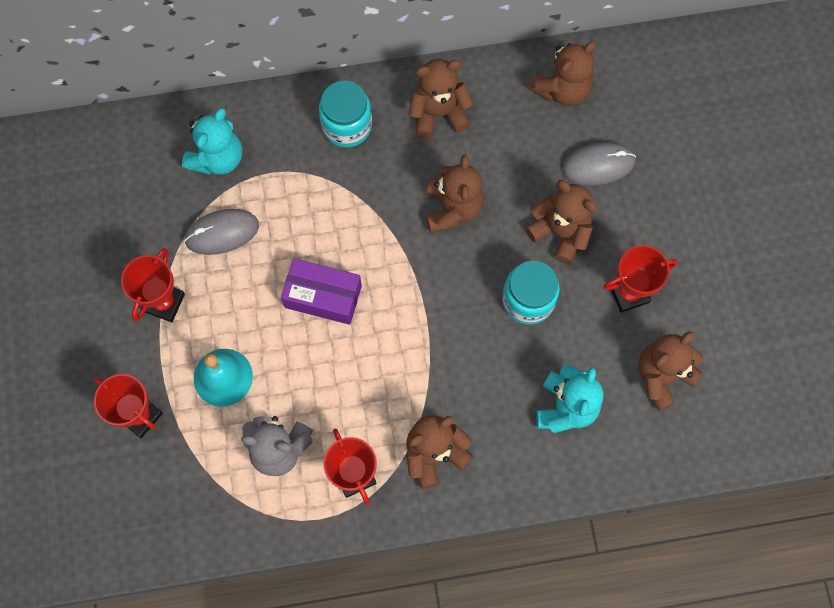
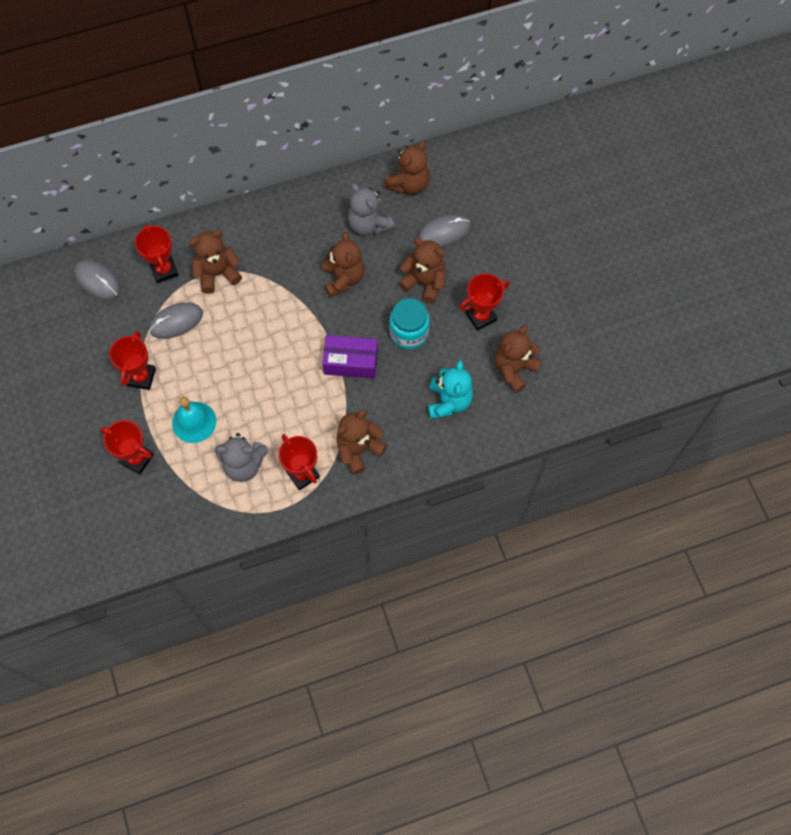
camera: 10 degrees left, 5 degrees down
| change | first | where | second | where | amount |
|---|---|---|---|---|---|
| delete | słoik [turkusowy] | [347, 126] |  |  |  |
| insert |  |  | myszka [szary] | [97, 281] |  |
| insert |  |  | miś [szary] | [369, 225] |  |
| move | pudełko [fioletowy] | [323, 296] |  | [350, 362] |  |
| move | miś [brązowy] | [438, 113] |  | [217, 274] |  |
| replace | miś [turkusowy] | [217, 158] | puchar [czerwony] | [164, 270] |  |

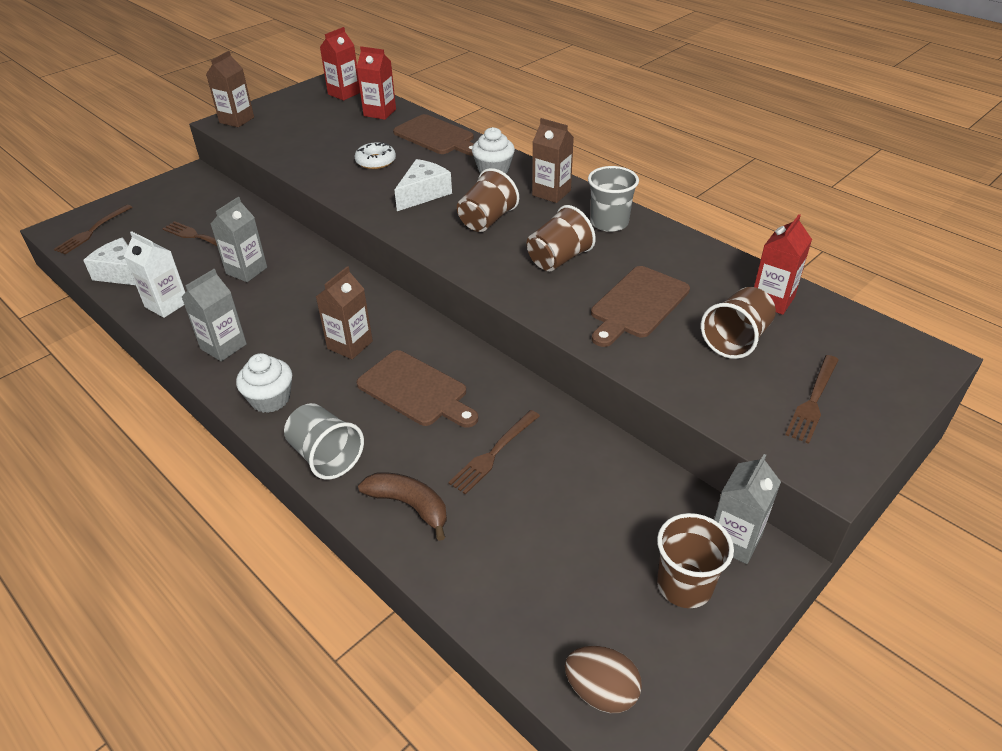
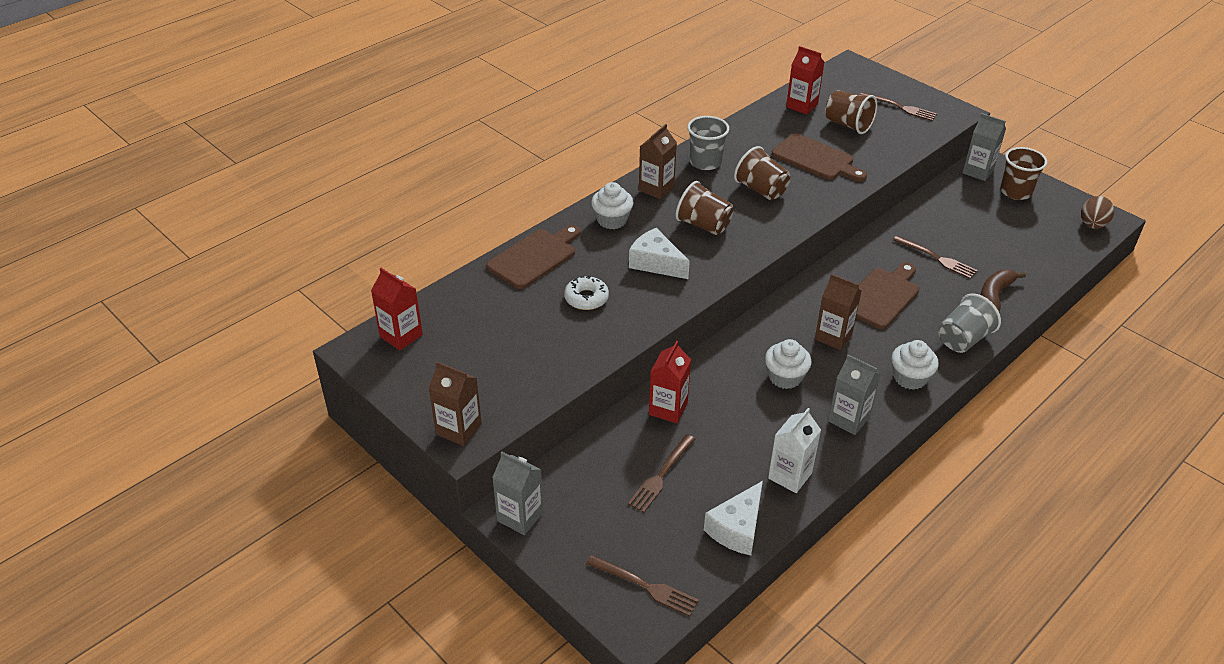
camera: 90 degrees left, 0 degrees up
| change | first | where | second | where | amount |
|---|---|---|---|---|---|
| insert |  |  | muffinka [biały] | [785, 377] |  |
| move | karton mleka [szary] | [246, 270] |  | [520, 516] |  |
| move | karton mleka [czerwony] | [380, 113] |  | [668, 409] |  |

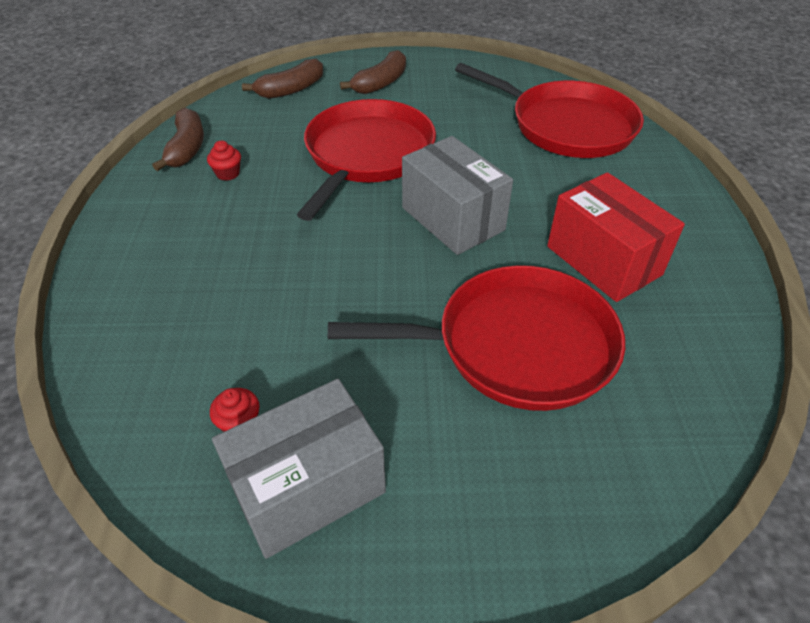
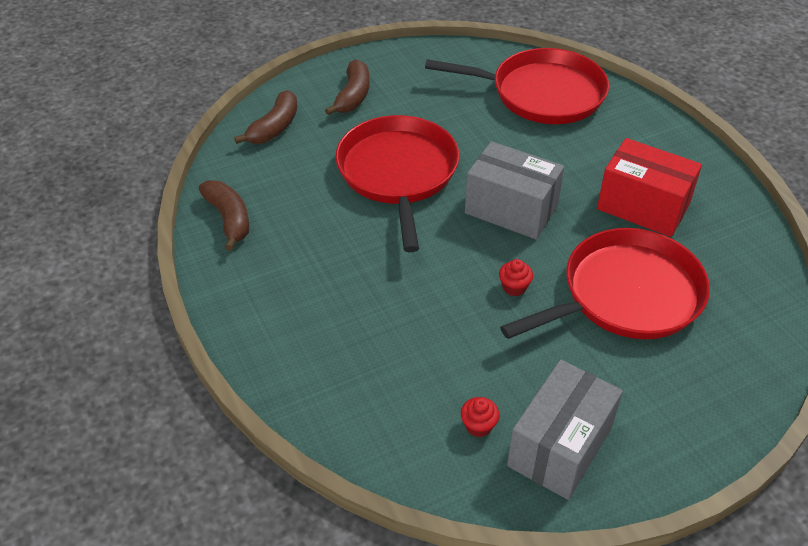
camera: 25 degrees left, 0 degrees up
| change | first | where | second | where | amount |
|---|---|---|---|---|---|
| move | muffinka [czerwony] | [228, 174] |  | [514, 287] |  |

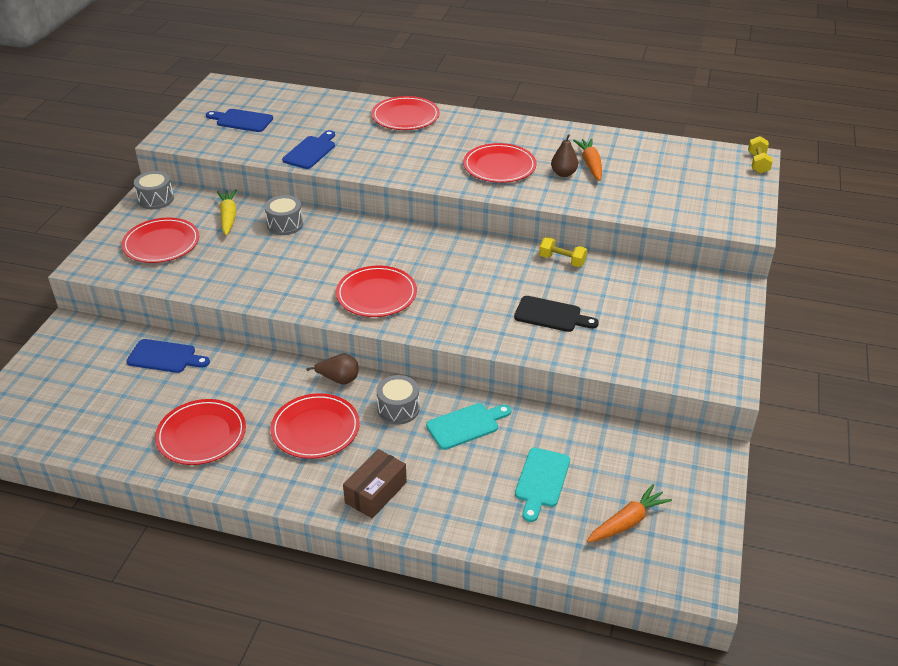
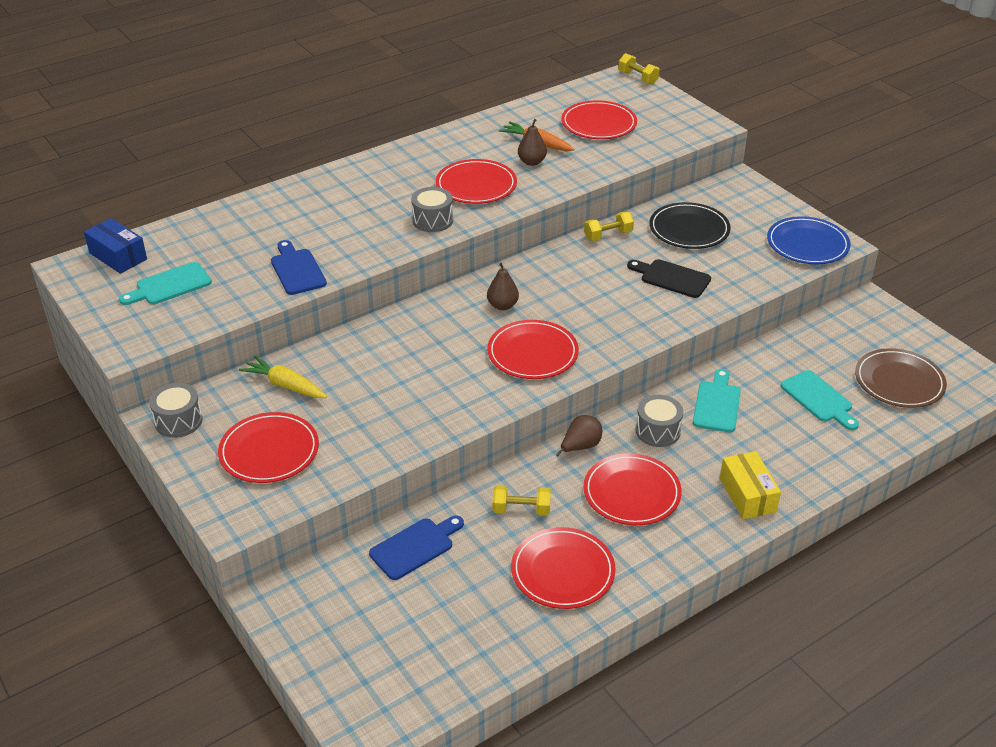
camera: 50 degrees left, 0 degrees up
| change | first | where | second | where | amount |
|---|---|---|---|---|---|
| insert |  |  | pudełko [niebieski] | [118, 256] |  |
| insert |  |  | gruszka [brązowy] | [502, 305] |  |
| insert |  |  | hantel [żółty] | [521, 509] |  |
| insert |  |  | talerz [czarny] | [689, 229] |  |
| insert |  |  | talerz [niebieski] | [807, 244] |  |
| move | bęben [szary] | [285, 224] |  | [432, 220] |  |
| move | talerz [czerwony] | [405, 116] |  | [598, 124] |  |
| replace | marchewka [pomarańczowy] | [627, 522] | talerz [brązowy] | [899, 381] |  |
| recolor | deska do krojenia [niebieski] | [241, 120] | deska do krojenia [turkusowy] | [169, 285] |  |
| recolor | pudełko [brązowy] | [376, 492] | pudełko [żółty] | [747, 495] |  |
| rotate | deska do krojenia [czarny] | [551, 315] |  | [672, 278] | 120 degrees counterclockwise |

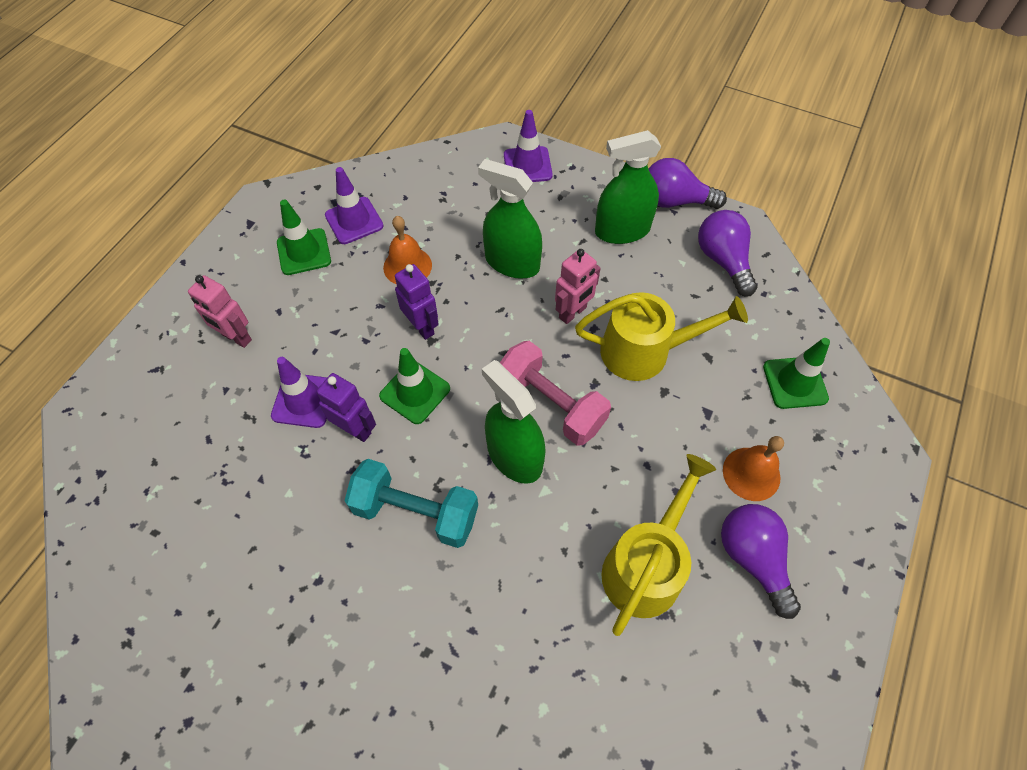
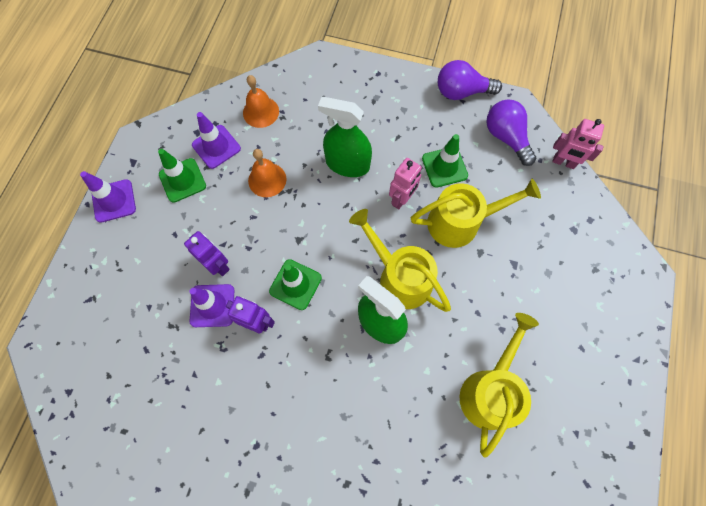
camera: 10 degrees left, 10 degrees up
| change | first | where | second | where | amount |
|---|---|---|---|---|---|
| delete | hantel [turkusowy] | [416, 512] |  |  |  |
| delete | spryskiwacz [zielony] | [622, 230] |  |  |  |
| delete | żarówka [fioletowy] | [753, 558] |  |  |  |
| move | robot [różowy] | [236, 337] |  | [563, 162] |  |
| move | robot [fioletowy] | [422, 327] |  | [218, 265] |  |
| move | pachołek [fioletowy] | [527, 165] |  | [114, 201] |  |
| move | dzwonek [pomarańczowy] | [751, 473] |  | [261, 112] |  |
| move | pachołek [zielony] | [795, 383] |  | [444, 167] |  |
| replace | hantel [różowy] | [551, 404] | konewka [żółty] | [399, 276] |  |

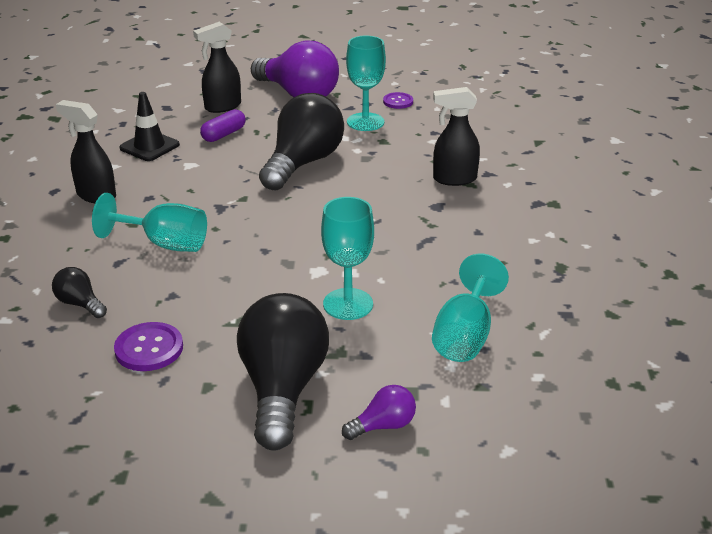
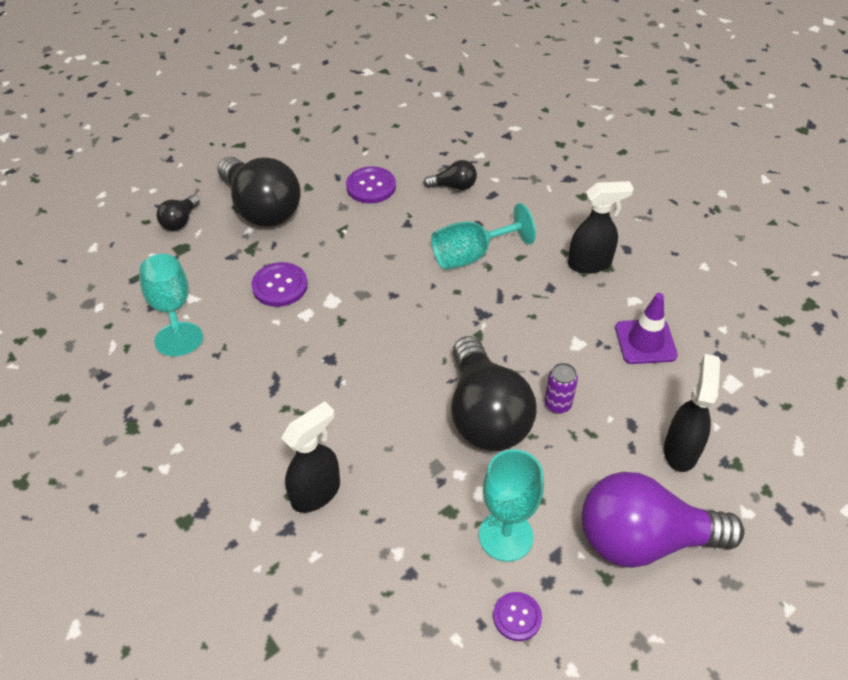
camera: 140 degrees right, 15 degrees up
| change | first | where | second | where | amount |
|---|---|---|---|---|---|
| delete | kapsułka [fioletowy] | [223, 134] |  |  |  |
| insert |  |  | puszka [fioletowy] | [557, 404] |  |
| replace | kielich [turkusowy] | [348, 304] | guzik [fioletowy] | [280, 286] |  |
| recolor | pachołek [czarny] | [149, 146] | pachołek [fioletowy] | [645, 342] |  |
| recolor | żarówka [fioletowy] | [383, 426] | żarówka [czarny] | [180, 221] |  |

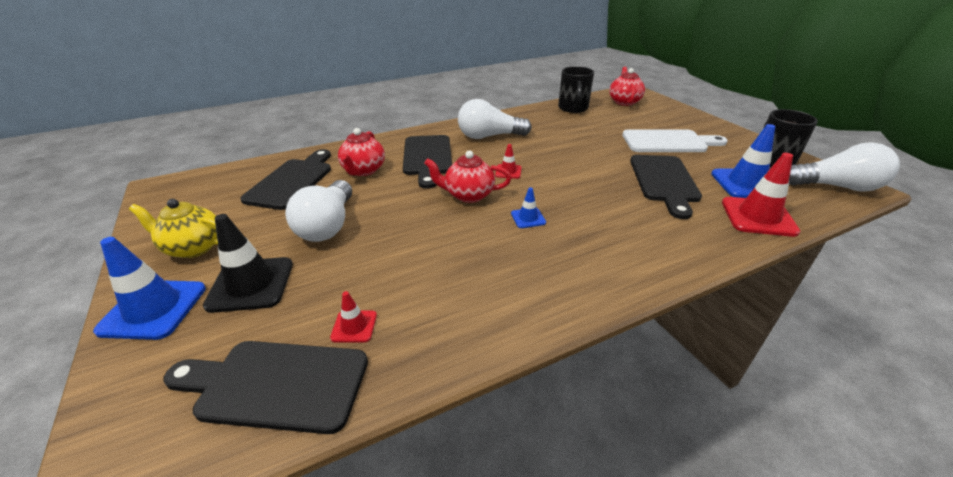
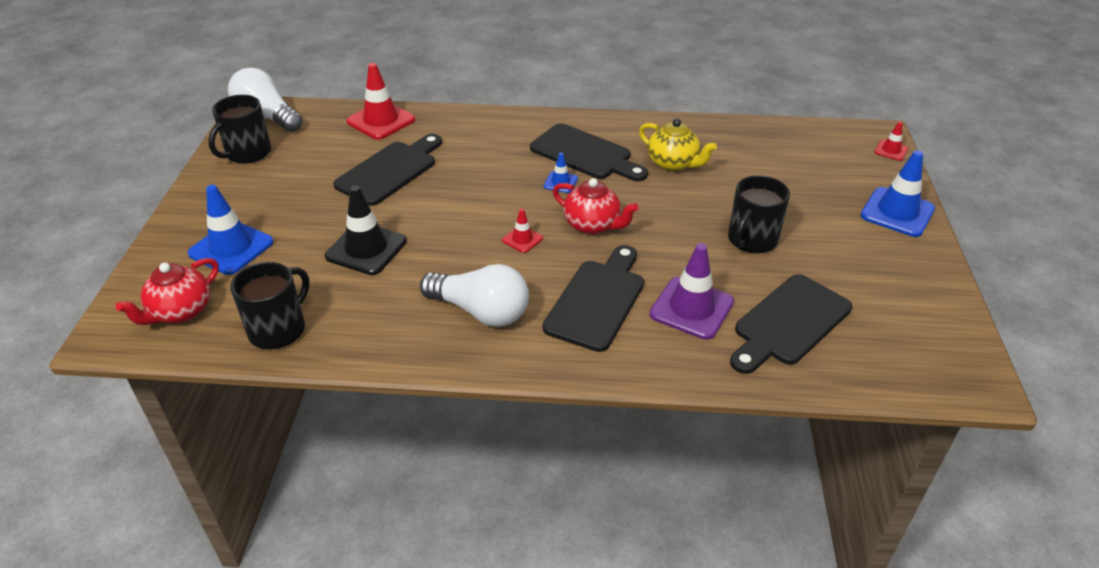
camera: 150 degrees left, 5 degrees up
| change | first | where | second | where | amount |
|---|---|---|---|---|---|
| delete | deska do krojenia [biały] | [668, 142] |  |  |  |
| move | imbryk [żółty] | [194, 247] |  | [673, 163] |  |
| move | deska do krojenia [czarny] | [276, 384] |  | [585, 154] |  |
| move | pachołek [czarny] | [251, 284] |  | [366, 249] |  |
| move | pachołek [czerwony] | [354, 326] |  | [891, 150] |  |
| move | pachołek [niebieski] | [745, 184] |  | [231, 248] |  |
| replace | żarówka [biały] | [328, 225] | kubek [czarny] | [751, 240] |  |
| replace | imbryk [czerwony] | [363, 170] | pachołek [fioletowy] | [691, 308] |  |

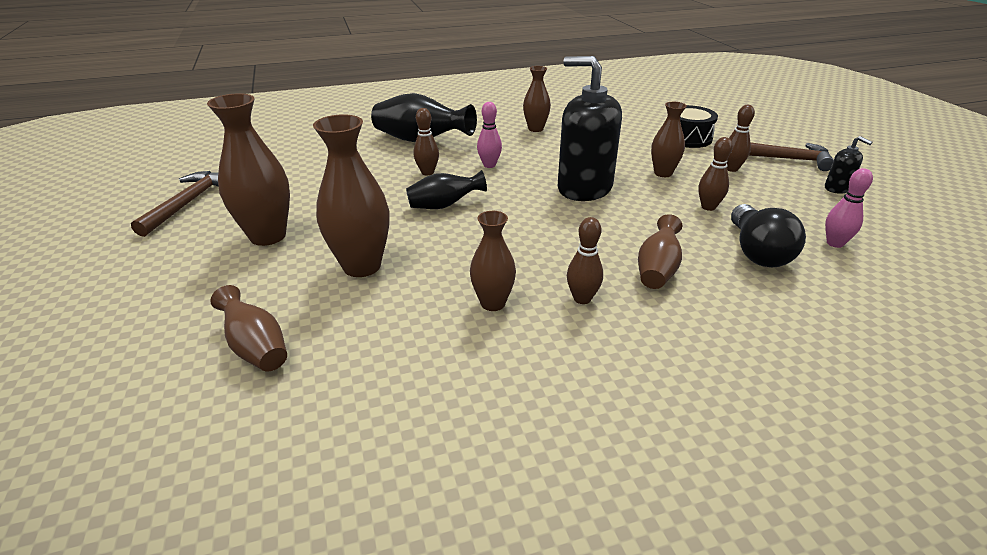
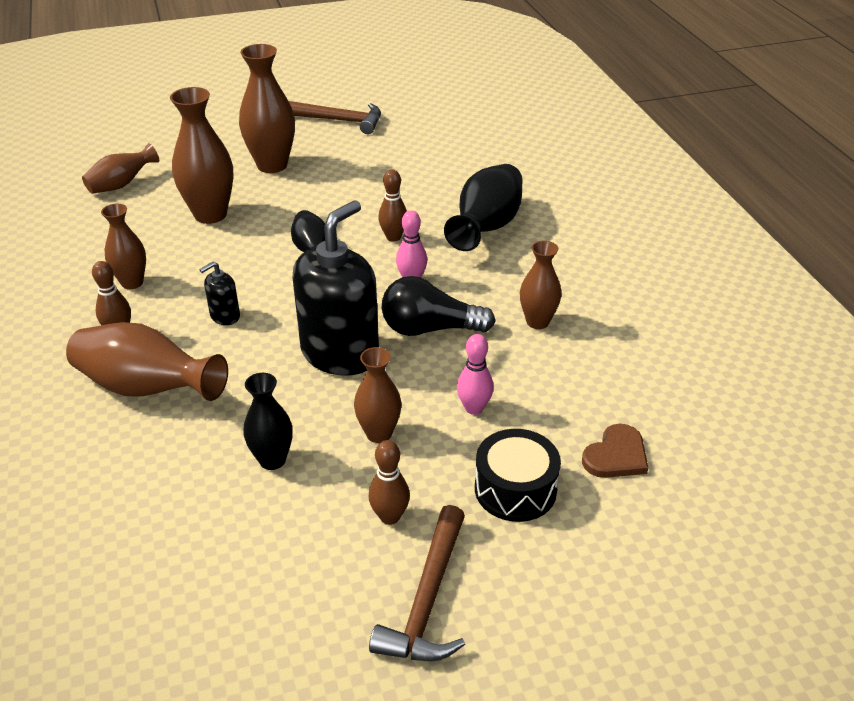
camera: 90 degrees right, 5 degrees up
| change | first | where | second | where | amount |
|---|---|---|---|---|---|
| insert |  |  | serce [brązowy] | [616, 455] |  |
| move | żarówka [czarny] | [757, 252] |  | [430, 329] |  |
| move | dozownik mydła [czarny] | [837, 188] |  | [225, 316] |  |
| move | kręgiel [różowy] | [834, 243] |  | [474, 408] |  |
| replace | kręgiel [brązowy] | [708, 207] | wazon [czarny] | [272, 460] |  |
| resize | wazon [brązowy] | [657, 270] |  | [147, 388] | x1.65 |

